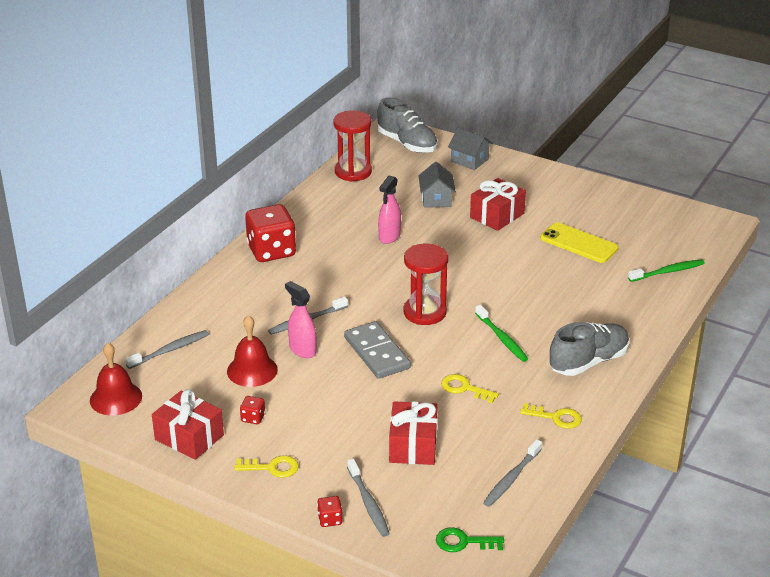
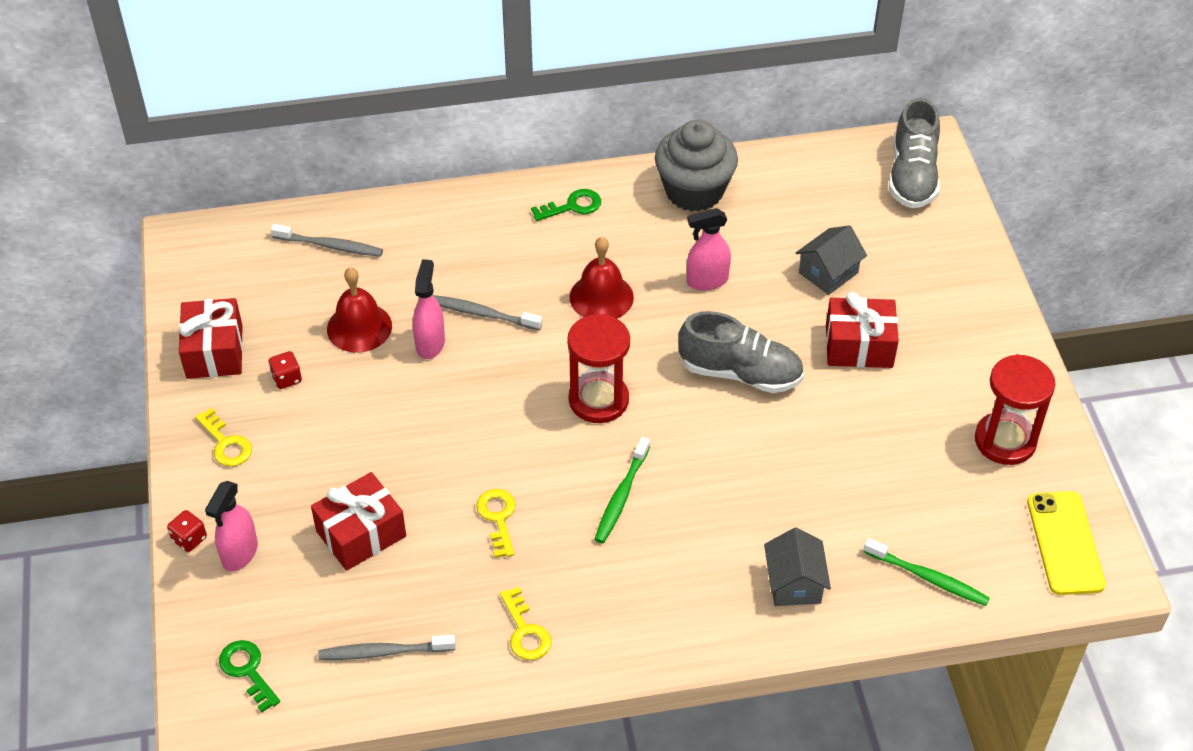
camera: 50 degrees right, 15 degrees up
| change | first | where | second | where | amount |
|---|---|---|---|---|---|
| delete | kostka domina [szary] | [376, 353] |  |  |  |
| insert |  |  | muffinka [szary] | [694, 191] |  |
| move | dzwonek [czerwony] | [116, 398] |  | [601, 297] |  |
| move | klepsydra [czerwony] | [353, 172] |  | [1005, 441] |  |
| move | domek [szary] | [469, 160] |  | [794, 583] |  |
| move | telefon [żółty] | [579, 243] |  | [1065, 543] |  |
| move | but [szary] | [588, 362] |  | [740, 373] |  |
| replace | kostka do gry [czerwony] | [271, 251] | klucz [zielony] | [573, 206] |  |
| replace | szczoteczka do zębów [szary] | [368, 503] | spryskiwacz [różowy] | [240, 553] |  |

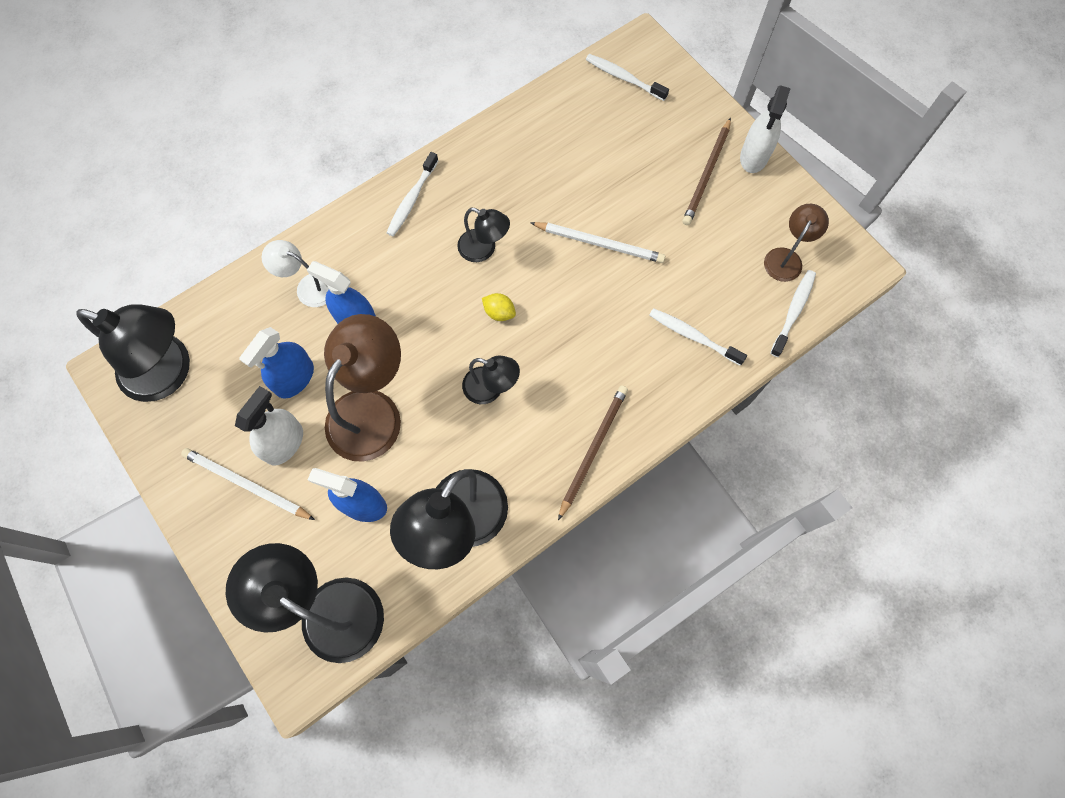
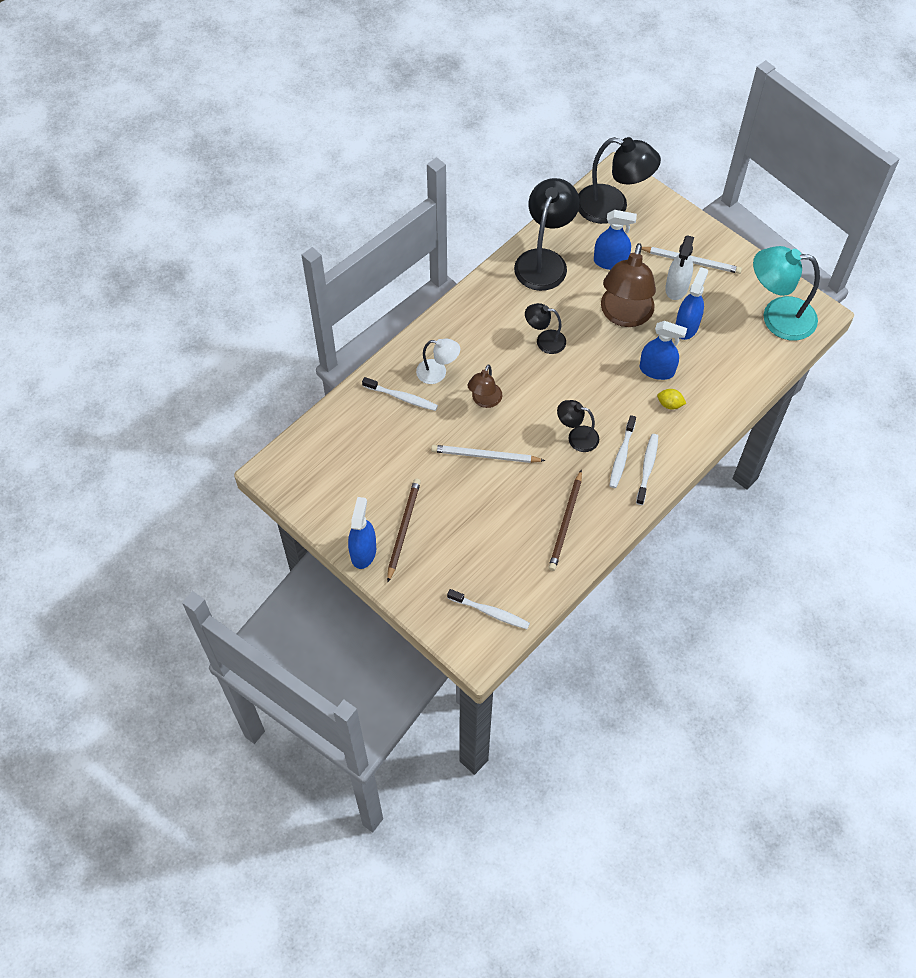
camera: 170 degrees right, 10 degrees down
| change | first | where | second | where | amount |
|---|---|---|---|---|---|
| move | lampka [biały] | [308, 287] |  | [438, 373] |  |
| move | cytryna [żółty] | [499, 312] |  | [669, 404] |  |
| move | ołówek [brązowy] | [593, 449] |  | [566, 522] |  |
| move | lampka [brązowy] | [786, 258] |  | [484, 401] |  |
| move | szczoteczka do zębów [biały] | [793, 312] |  | [622, 455] |  |
| recolor | lampka [czarny] | [168, 372] | lampka [turkusowy] | [777, 317] |  |
| recolor | spryskiwacz [biały] | [754, 156] | spryskiwacz [niebieski] | [363, 552] |  |

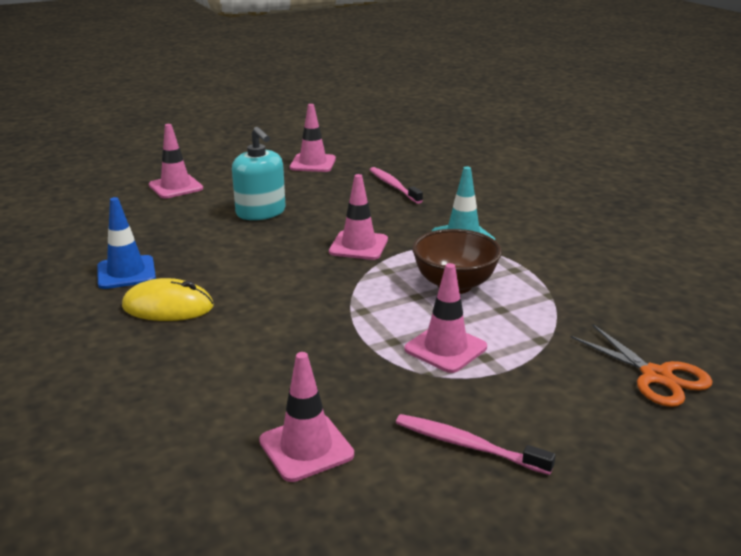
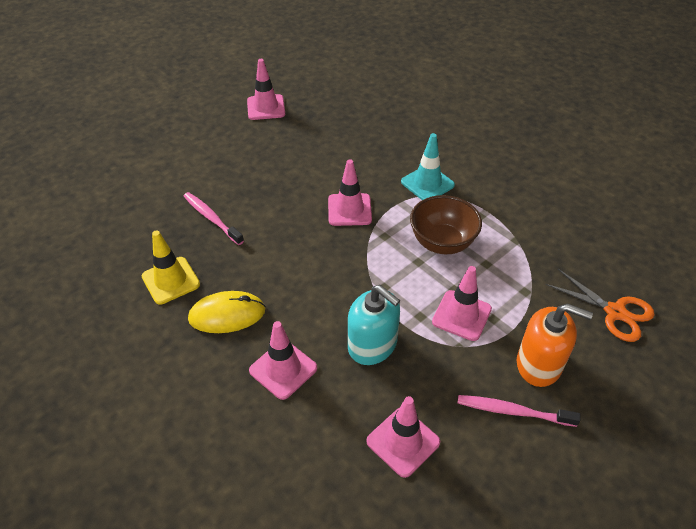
camera: 15 degrees left, 20 degrees up
| change | first | where | second | where | amount |
|---|---|---|---|---|---|
| insert |  |  | dozownik mydła [pomarańczowy] | [539, 364] |  |
| move | pachołek [różowy] | [176, 187] |  | [283, 369] |  |
| move | dozownik mydła [turkusowy] | [261, 212] |  | [372, 345] |  |
| move | szczoteczka do zębów [różowy] | [393, 186] |  | [211, 218] |  |
| recolor | pachołek [niebieski] | [126, 273] | pachołek [żółty] | [171, 280] |  |

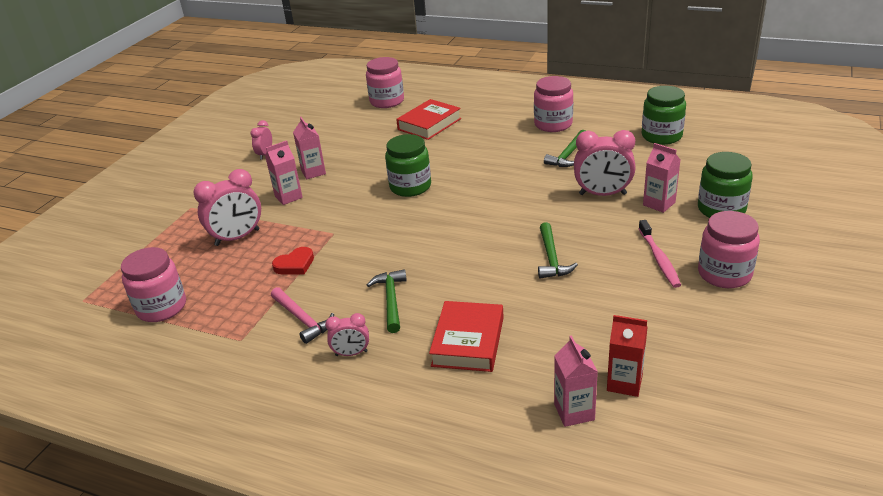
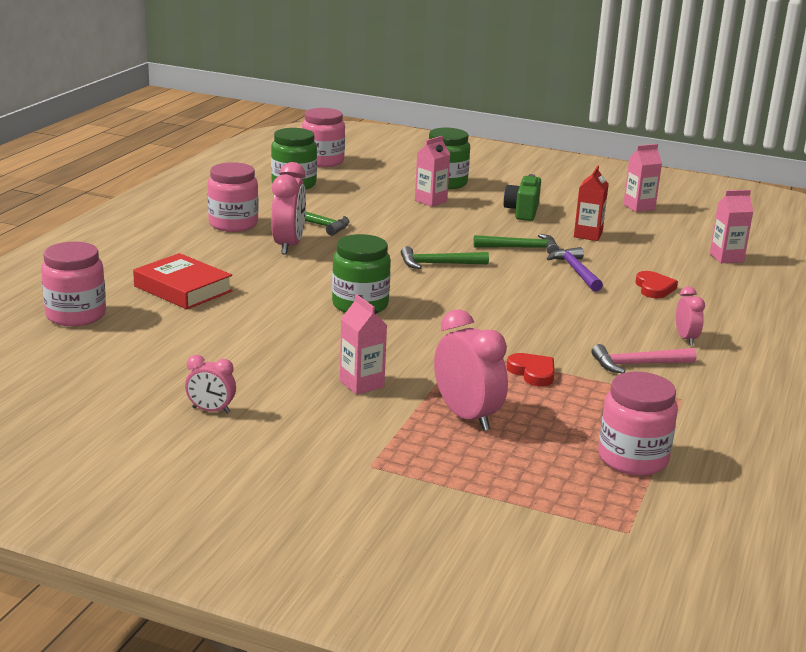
camera: 95 degrees left, 10 degrees down
| change | first | where | second | where | amount |
|---|---|---|---|---|---|
| insert |  |  | młotek [fioletowy] | [576, 271] |  |
| move | karton mleka [różowy] | [313, 172] |  | [639, 207] |  |
| move | młotek [zielony] | [391, 300] |  | [438, 264] |  |
| move | budzik [różowy] | [602, 194] |  | [288, 246] |  |
| move | karton mleka [czerwony] | [624, 383] |  | [588, 235] |  |
| move | słoik [różowy] | [724, 274] |  | [323, 161] |  |
| replace | książka [czerwony] | [468, 341] | serce [czerwony] | [654, 288] |  |
| replace | szczoteczka do zębów [różowy] | [659, 259] | aparat fotograficzny [zielony] | [522, 211] |  |
| rotate | młotek [różowy] | [302, 319] |  | [638, 364] | 150 degrees counterclockwise |

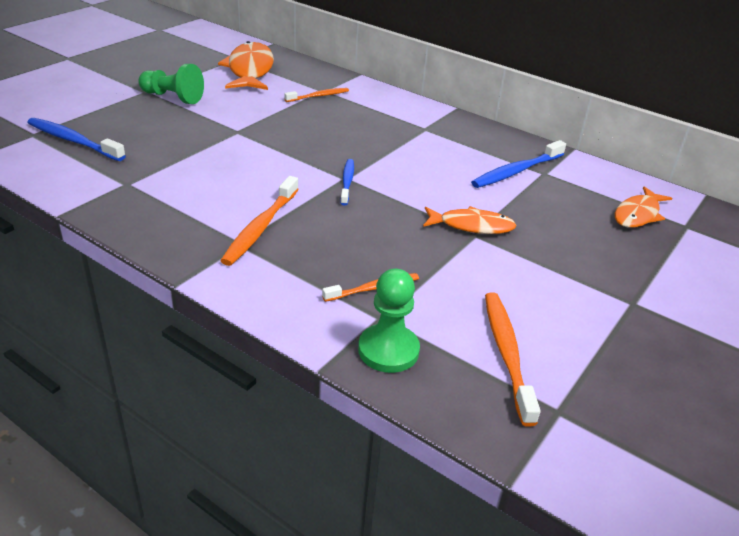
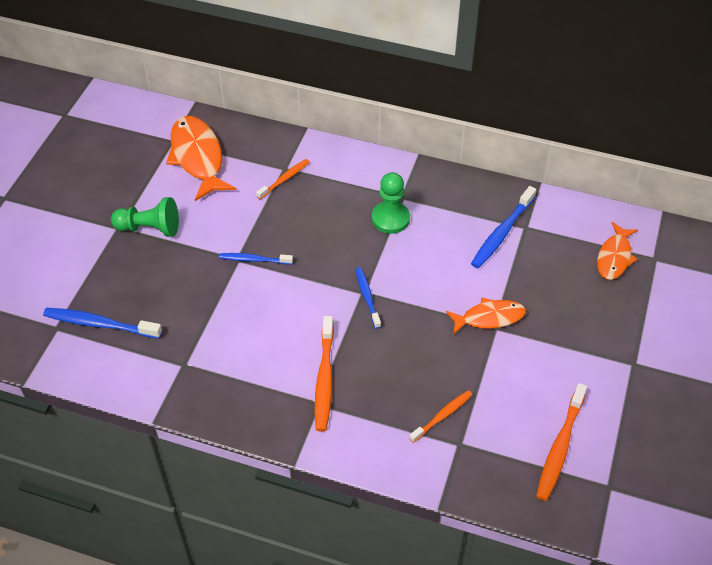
camera: 15 degrees left, 15 degrees up
| change | first | where | second | where | amount |
|---|---|---|---|---|---|
| insert |  |  | szczoteczka do zębów [niebieski] | [254, 260] |  |
| move | pionek [zielony] | [388, 350] |  | [390, 219] |  |
| rotate | szczoteczka do zębów [pomarańczowy] | [507, 353] |  | [560, 447] | 135 degrees counterclockwise |

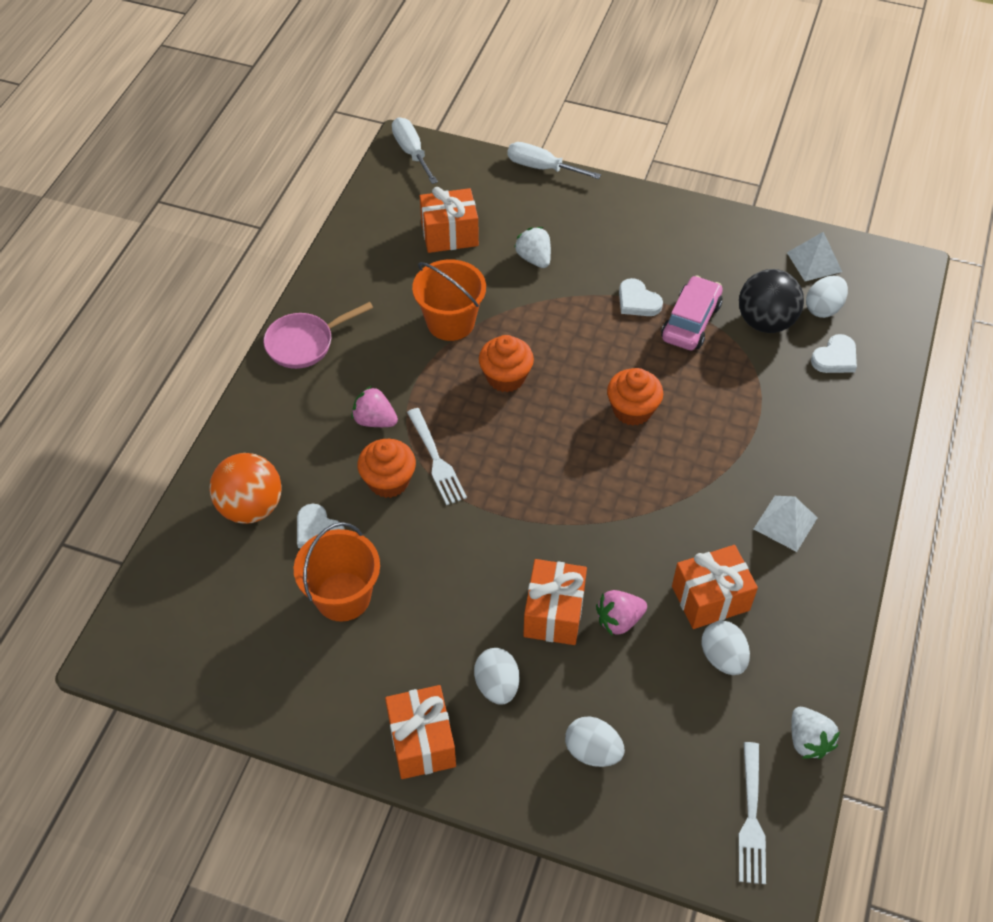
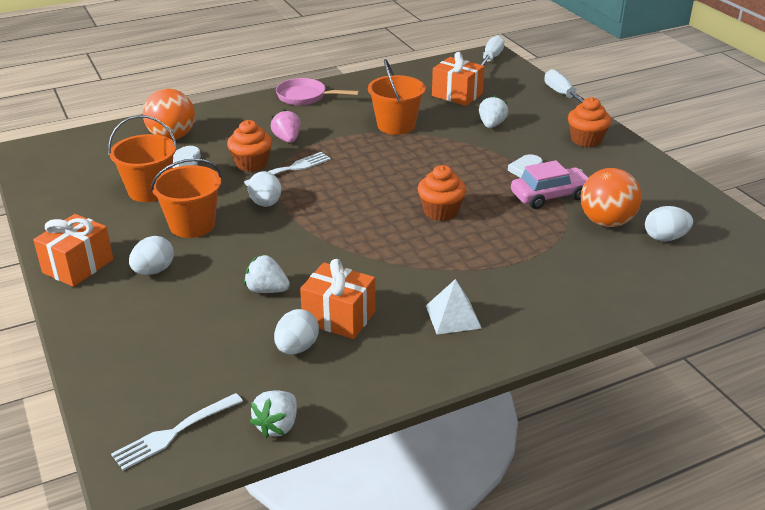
camera: 45 degrees right, 20 degrees down
| change | first | where | second | where | amount |
|---|---|---|---|---|---|
| delete | prezent [pomarańczowy] | [554, 613] |  |  |  |
| delete | piramida [biały] | [814, 262] |  |  |  |
| delete | serce [biały] | [835, 358] |  |  |  |
| insert |  |  | wiadro [pomarańczowy] | [192, 225] |  |
| move | muffinka [pomarańczowy] | [506, 377] |  | [586, 140] |  |
| move | jajko [biały] | [592, 751] |  | [266, 203] |  |
| recolor | truskawka [różowy] | [619, 620] | truskawka [biały] | [267, 290] |  |
| recolor | piłka [czarny] | [765, 321] | piłka [pomarańczowy] | [606, 222] |  |
| rotate | widelec [biały] | [435, 459] |  | [290, 169] | 150 degrees counterclockwise |

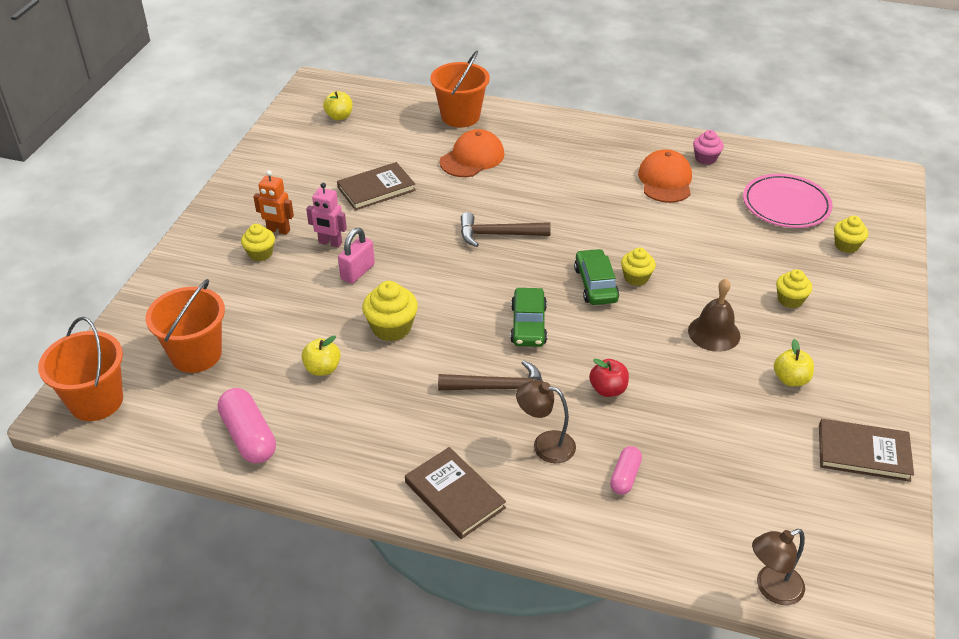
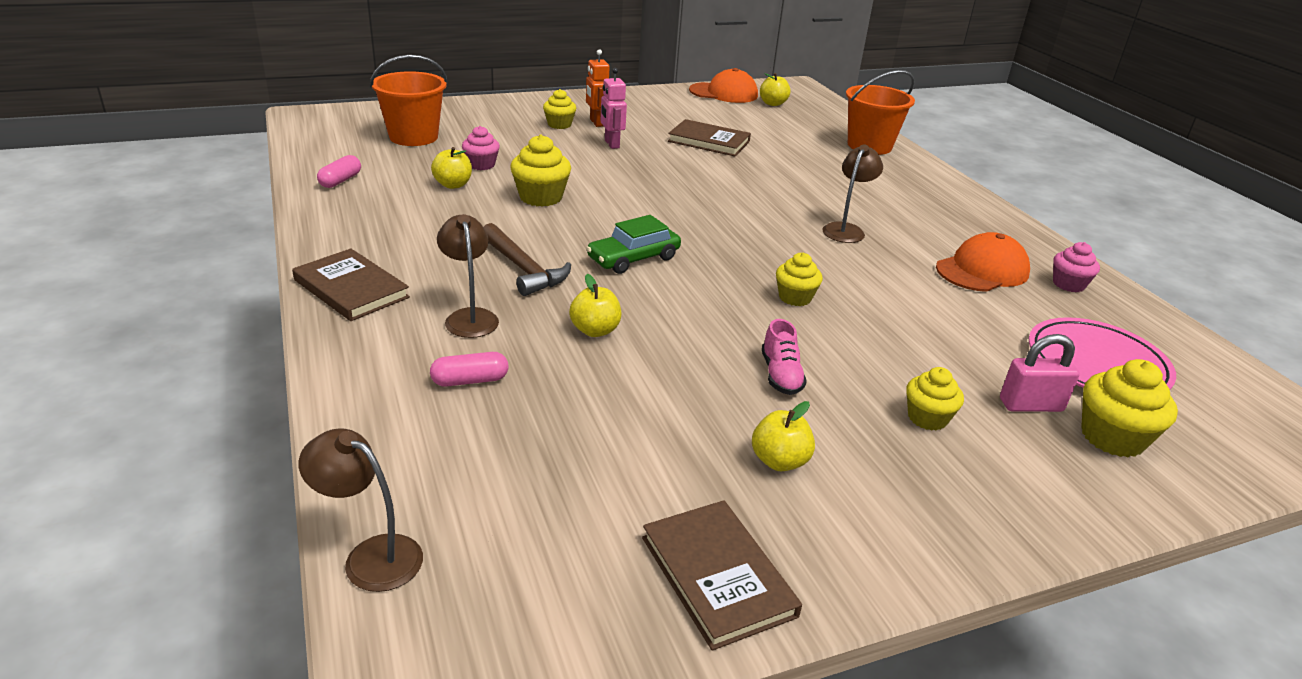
camera: 50 degrees right, 10 degrees down
| change | first | where | second | where | amount |
|---|---|---|---|---|---|
| delete | wiadro [pomarańczowy] | [96, 401] |  |  |  |
| delete | młotek [brązowy] | [498, 234] |  |  |  |
| delete | samochód [zielony] | [595, 284] |  |  |  |
| insert |  |  | muffinka [różowy] | [481, 165] |  |
| insert |  |  | lampka [brązowy] | [846, 229] |  |
| move | kłódka [różowy] | [357, 272] |  | [1031, 405] |  |
| move | czapka [pomarańczowy] | [472, 158] |  | [724, 93] |  |
| replace | dzwonek [brązowy] | [714, 333] | but [różowy] | [780, 375] |  |
| recolor | jabłko [czerwony] | [608, 389] | jabłko [żółty] | [595, 330] |  |
| rotate | książka [brązowy] | [455, 495] |  | [351, 289] | 60 degrees counterclockwise |
| resize | kapsułka [różowy] | [249, 436] |  | [340, 181] | x0.59 |
| resize | muffinka [żółty] | [846, 245] |  | [1112, 437] | x1.51 |

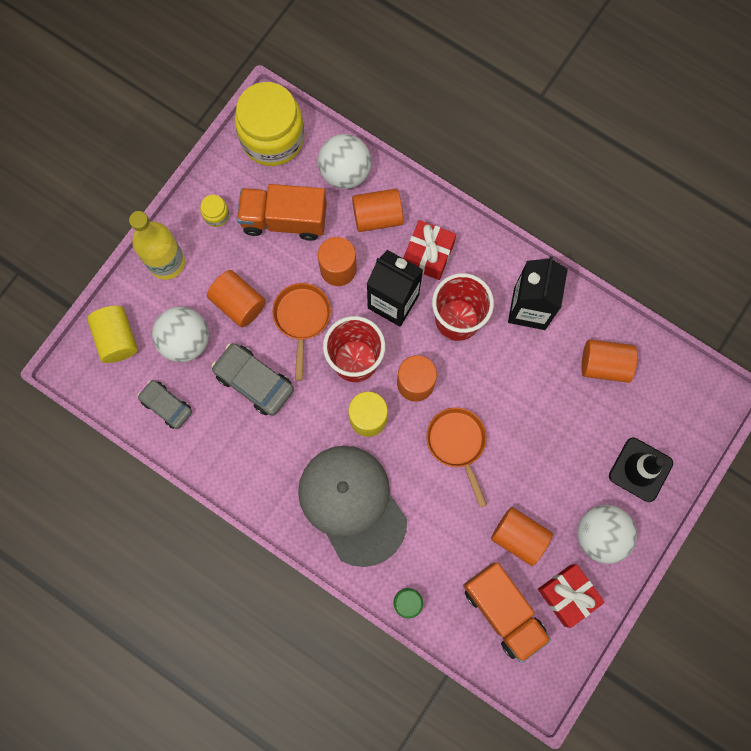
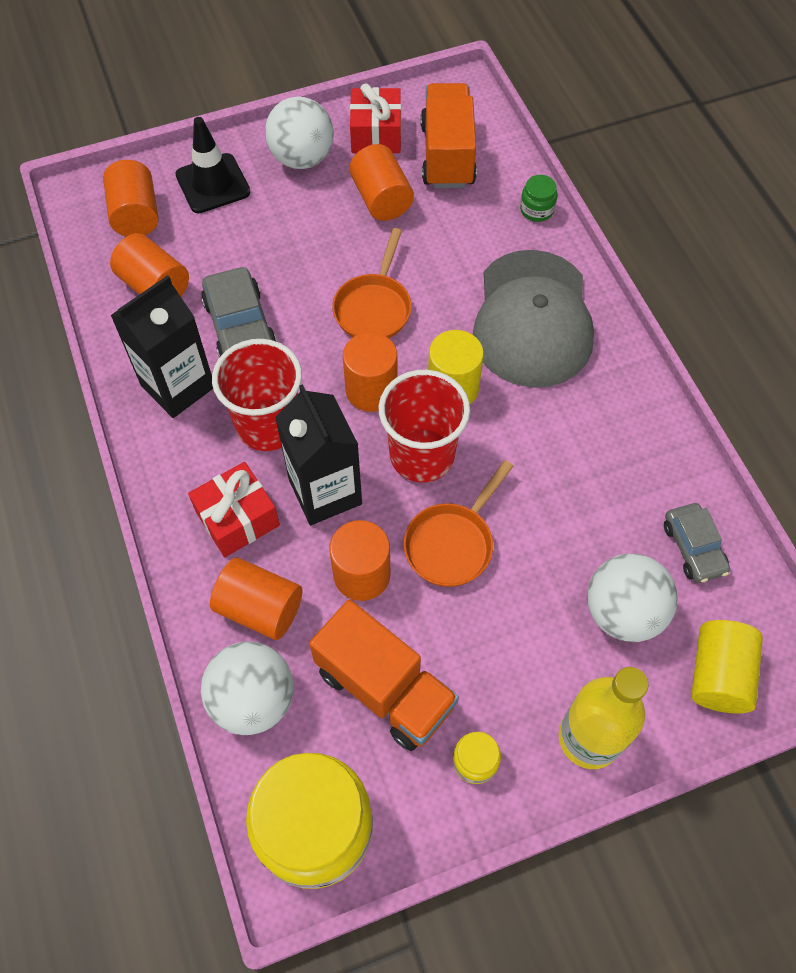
camera: 145 degrees left, 15 degrees down
| change | first | where | second | where | amount |
|---|---|---|---|---|---|
| move | walec [pomarańczowy] | [238, 303] |  | [136, 215] |  |
| move | samochód [szary] | [254, 381] |  | [240, 327] |  |

